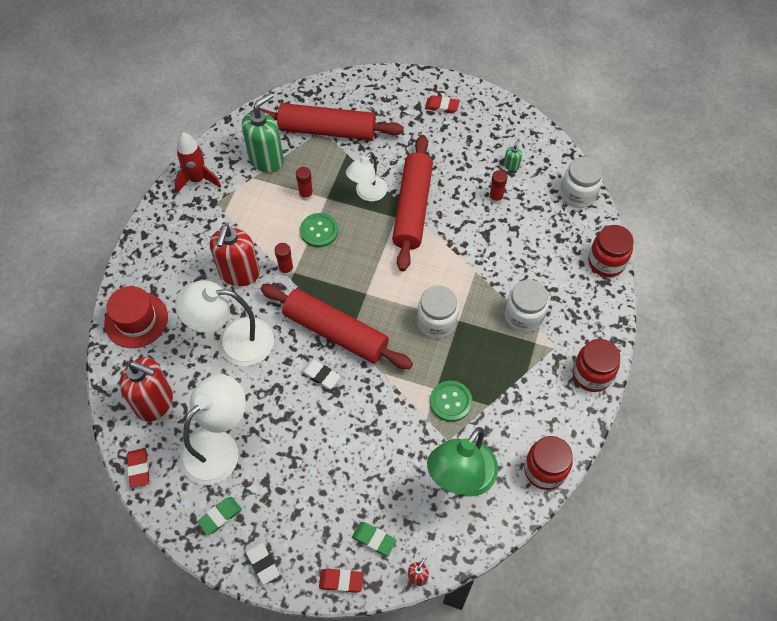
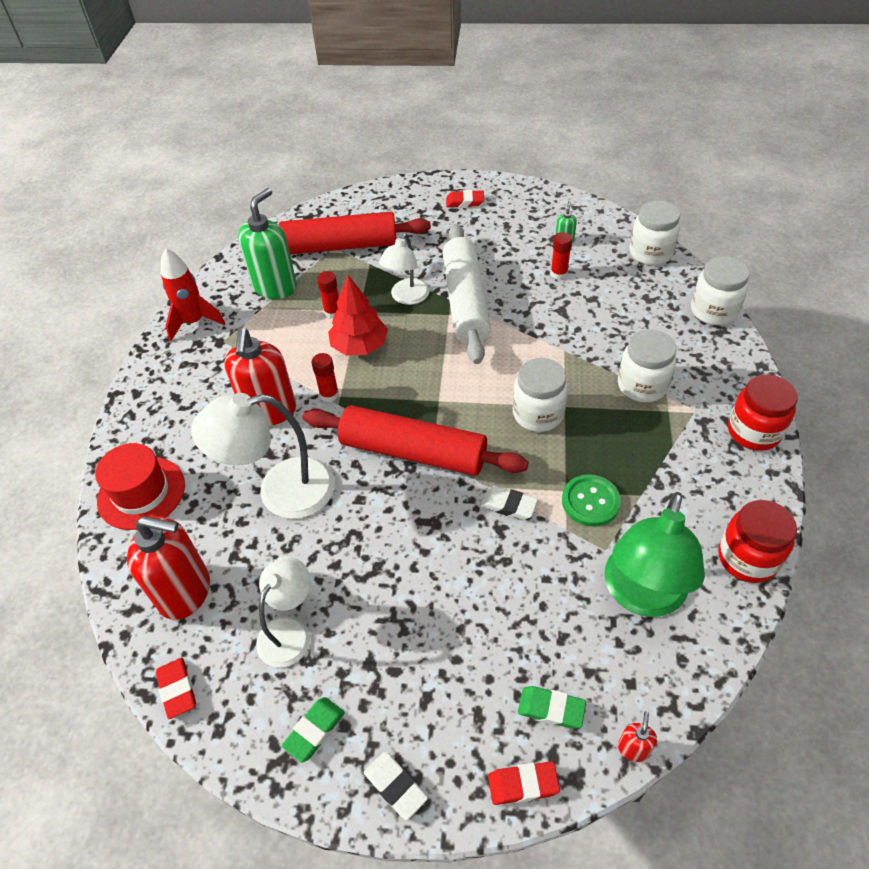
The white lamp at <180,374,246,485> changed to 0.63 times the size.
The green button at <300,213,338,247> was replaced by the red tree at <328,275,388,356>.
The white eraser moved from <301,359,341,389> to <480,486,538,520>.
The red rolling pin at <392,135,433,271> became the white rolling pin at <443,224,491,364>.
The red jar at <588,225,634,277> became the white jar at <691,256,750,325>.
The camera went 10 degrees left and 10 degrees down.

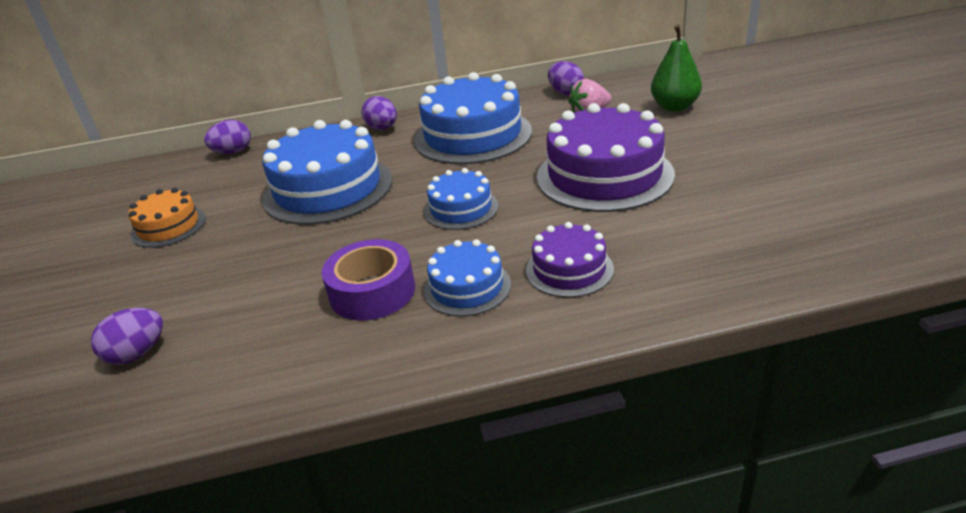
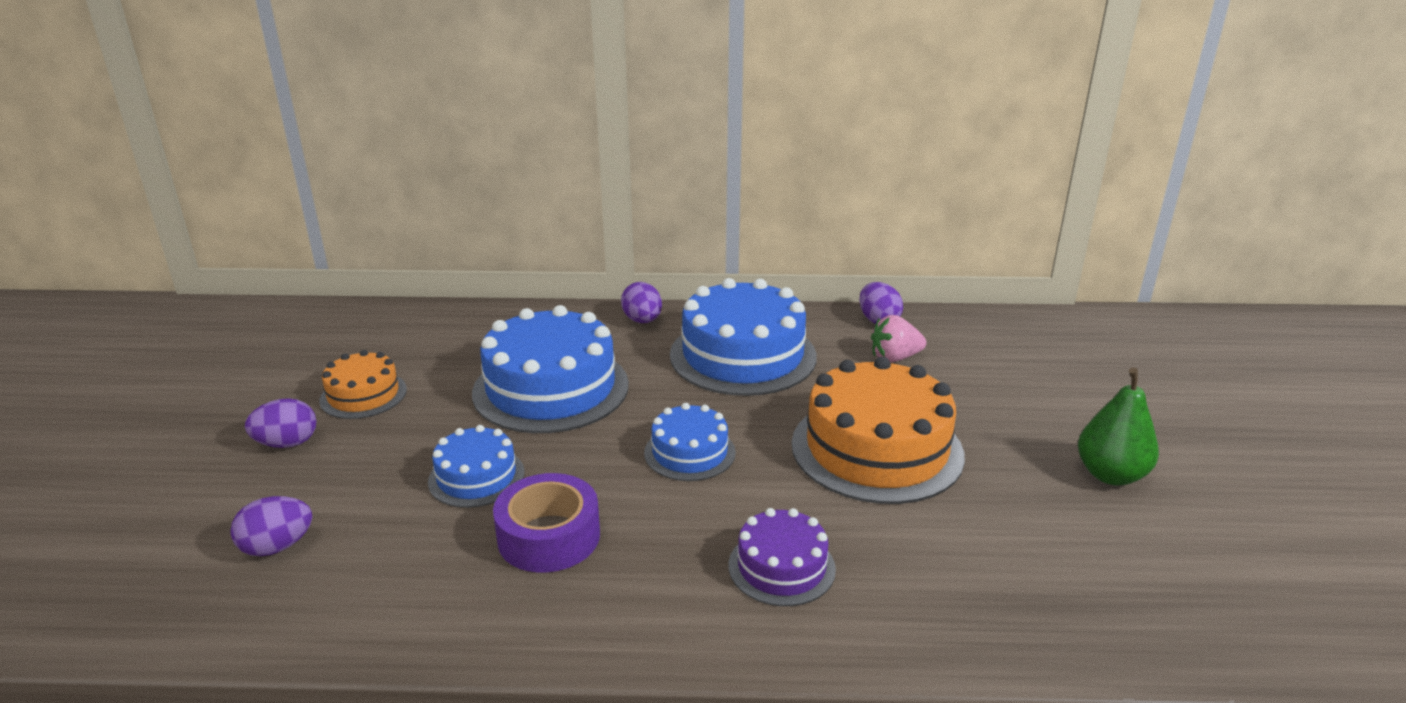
The purple egg moved from <204,120,251,154> to <245,398,316,448>.
The blue cake moved from <423,239,511,317> to <428,425,525,508>.
The purple cake at <537,103,675,212> became the orange cake at <792,357,965,504>.
The green pear moved from <651,24,702,112> to <1078,367,1159,486>.
The camera went 10 degrees right and 5 degrees down.

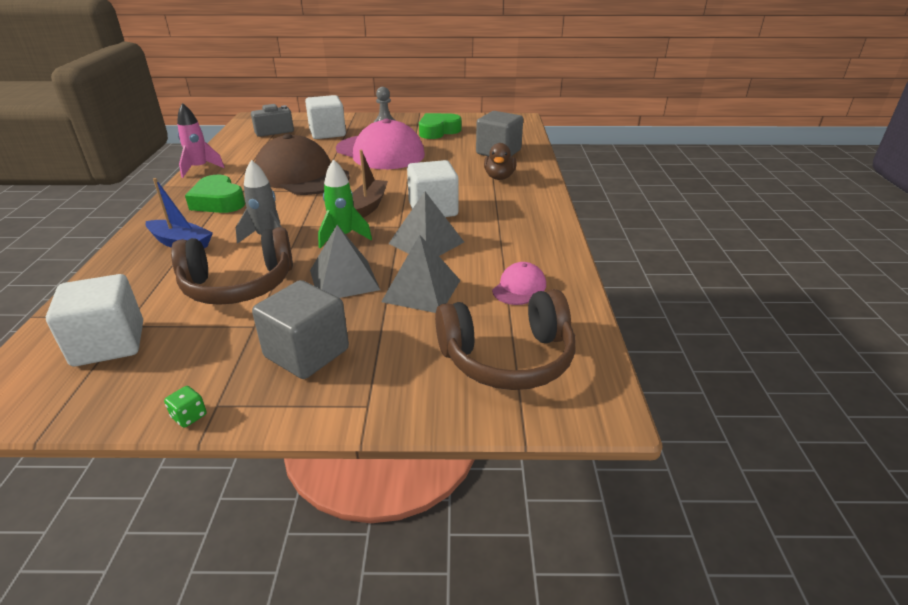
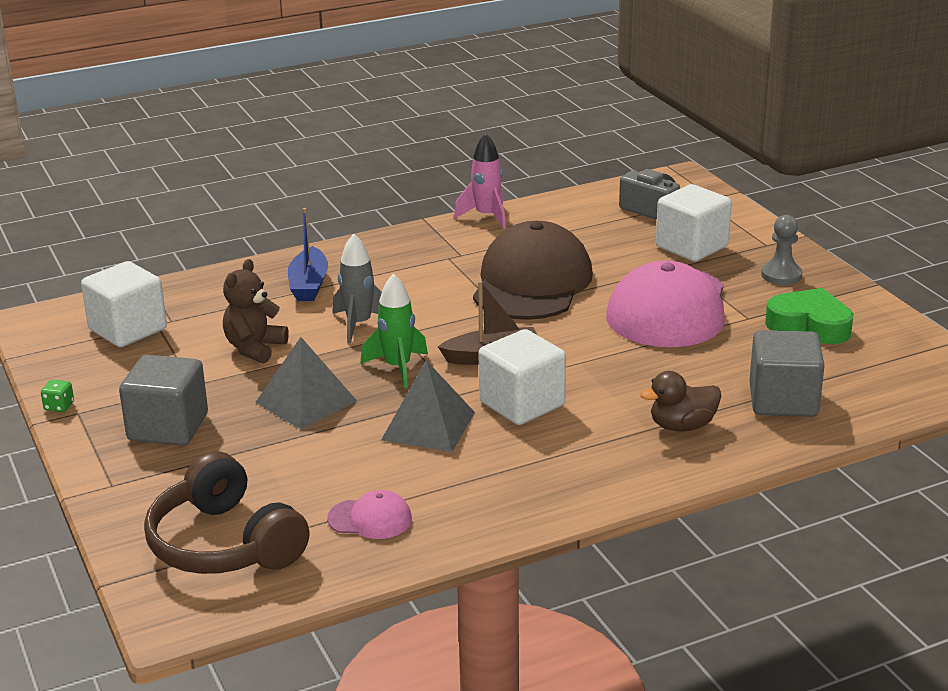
The brown headphones at <171,227,293,305> was replaced by the brown teddy bear at <223,259,289,364>.
The green heart at <185,175,245,213> disappeared.
The grey pyramid at <381,235,461,313> disappeared.
The camera went 65 degrees right and 5 degrees down.

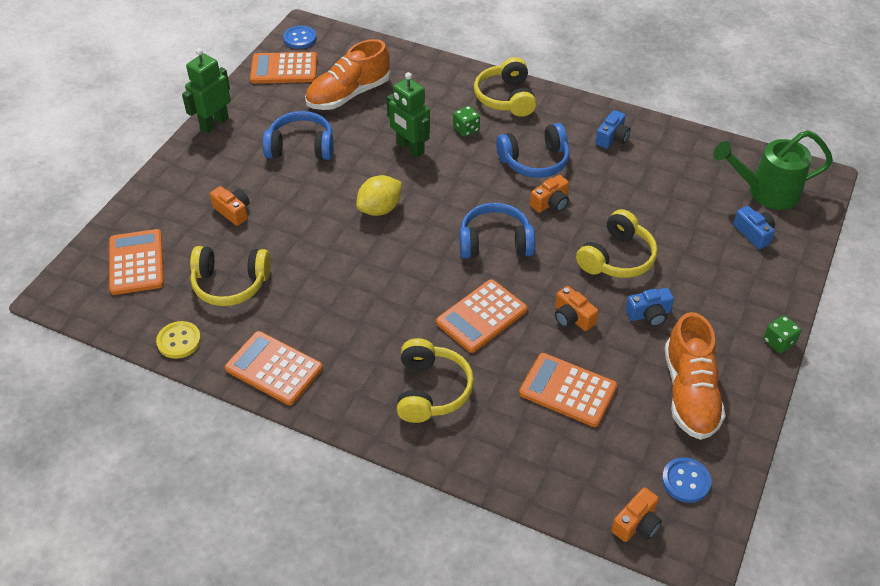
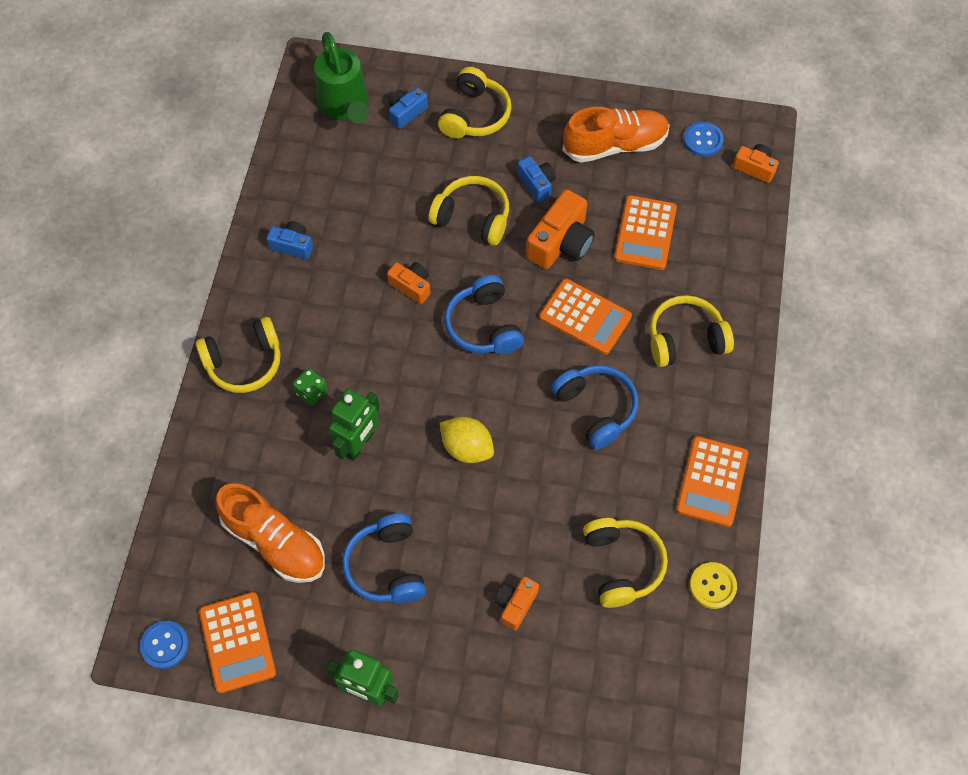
The orange calculator at <109,229,164,295> disappeared.
The blue headphones moved from <496,123,570,178> to <551,365,638,449>.
The orange camera at <555,286,599,331> changed to 1.72 times the size.
The green dice at <763,315,801,353> disappeared.
The yellow headphones at <438,67,512,138> appeared.
The camera went 105 degrees left and 15 degrees up.

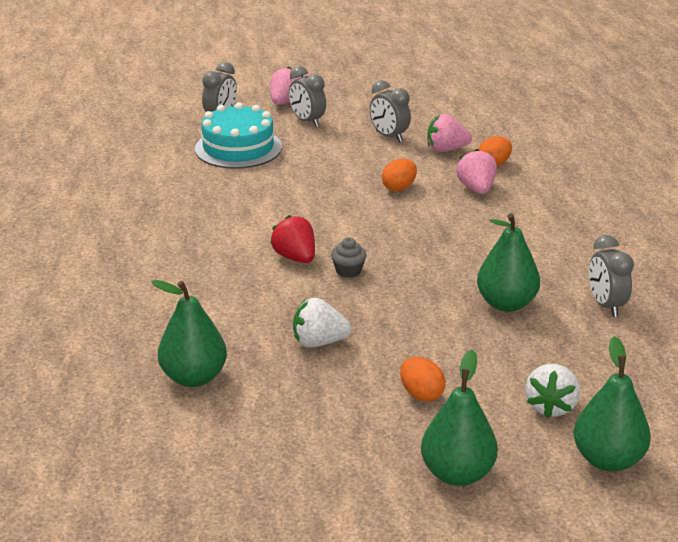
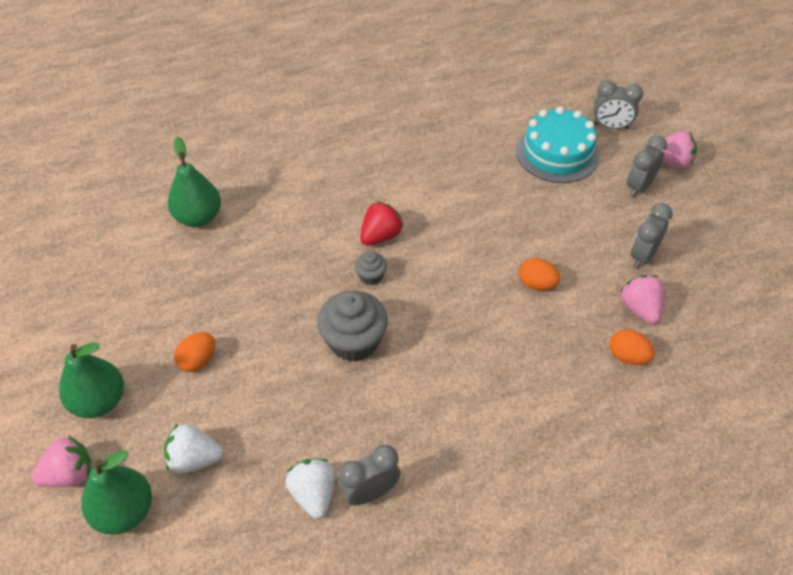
The white strawberry moved from <293,298,351,347> to <285,458,336,519>.
The pink strawberry moved from <456,149,497,194> to <31,436,92,487>.
The green pear at <477,213,540,312> disappeared.
The grey cupcake at <317,291,388,362> appeared.
The camera went 75 degrees right and 20 degrees up.

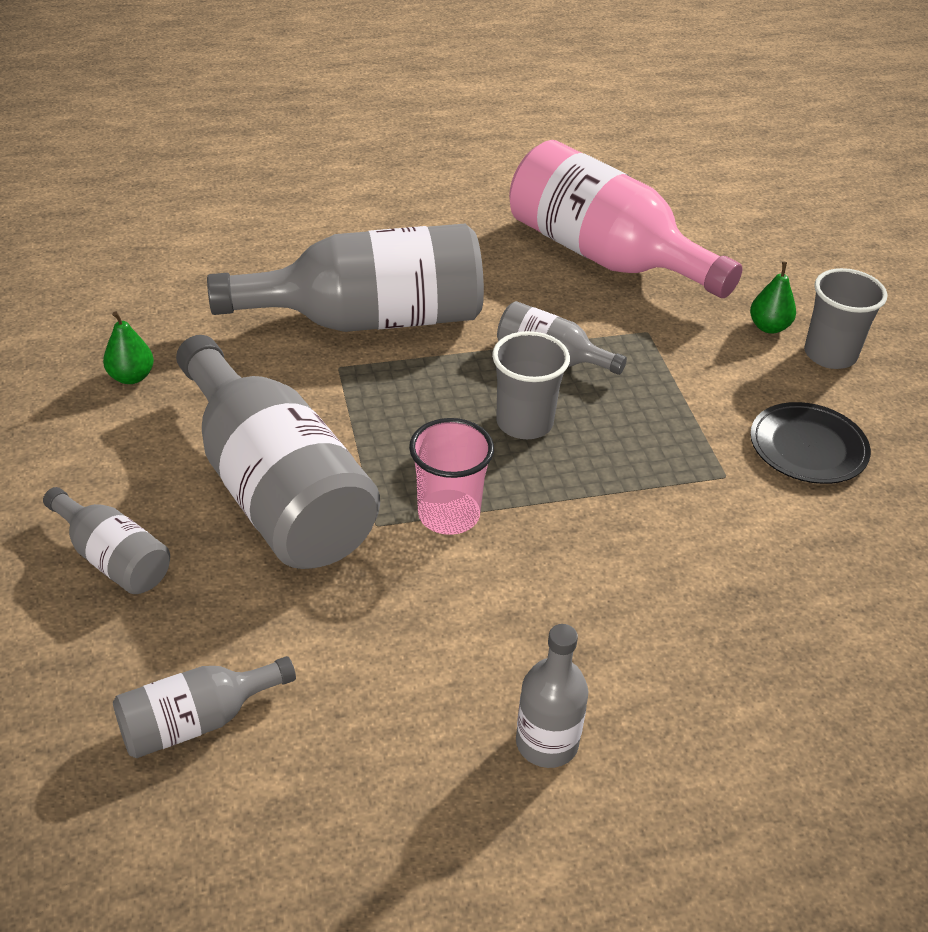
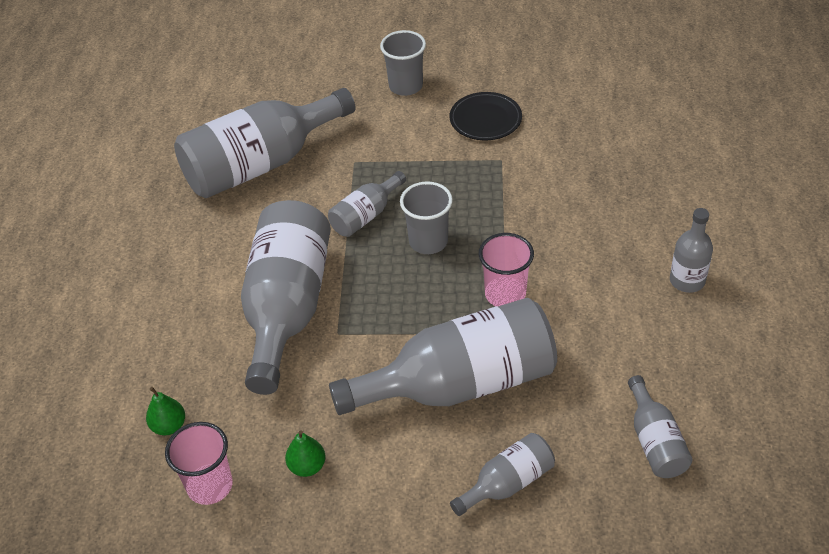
The pink bottle at <509,140,743,298> became the grey bottle at <174,88,356,198>.
The green pear moved from <750,262,796,334> to <146,387,185,435>.
The pink cup at <165,422,233,505> appeared.
The camera went 70 degrees left and 5 degrees up.

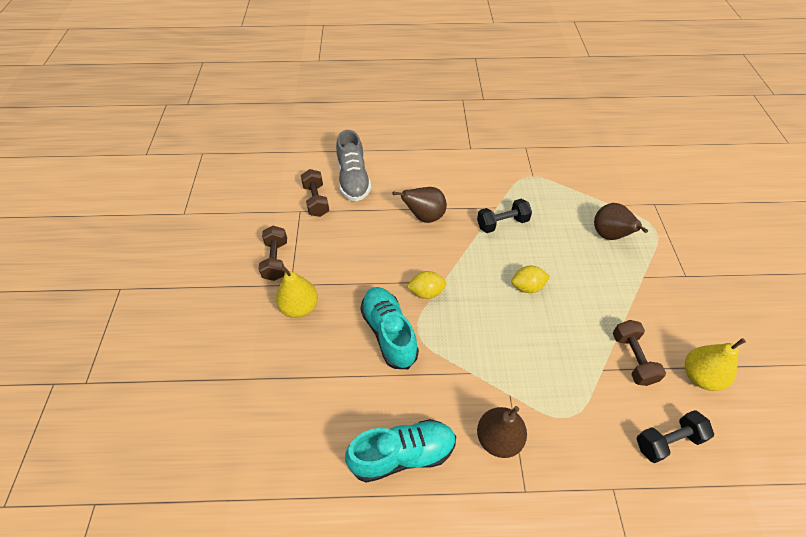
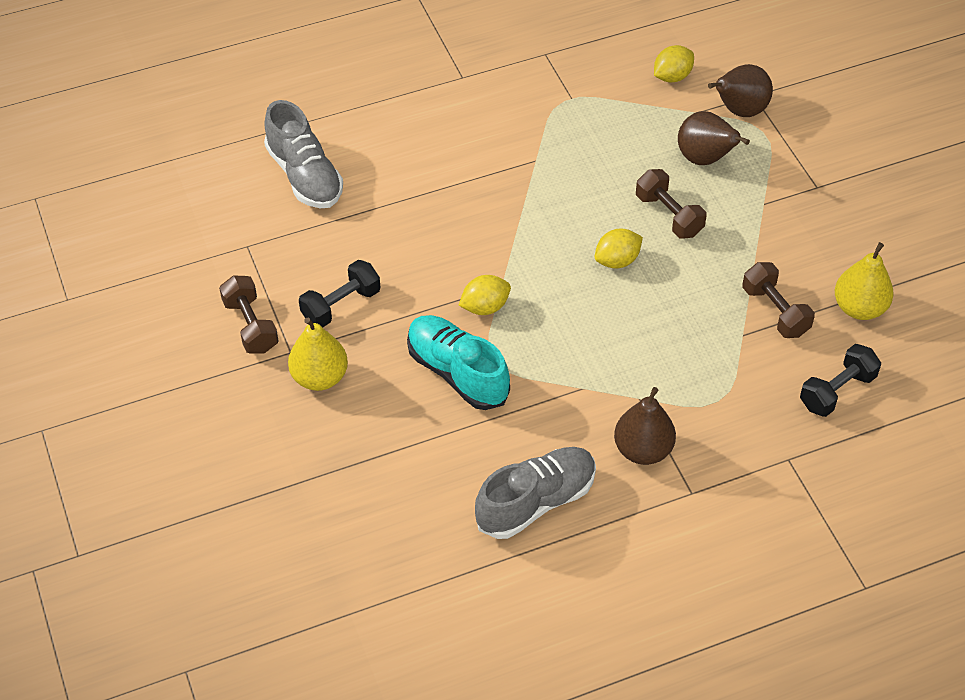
The brown dumbbell moved from <301,169,329,217> to <636,169,707,239>.
The turquoise shoe at <345,419,456,483> became the grey shoe at <475,447,596,539>.
The brown pear moved from <393,187,447,223> to <708,64,773,117>.
The black dumbbell moved from <477,199,532,233> to <299,260,381,328>.
The yellow lemon at <654,45,694,82> appeared.
The camera went 20 degrees left and 0 degrees up.

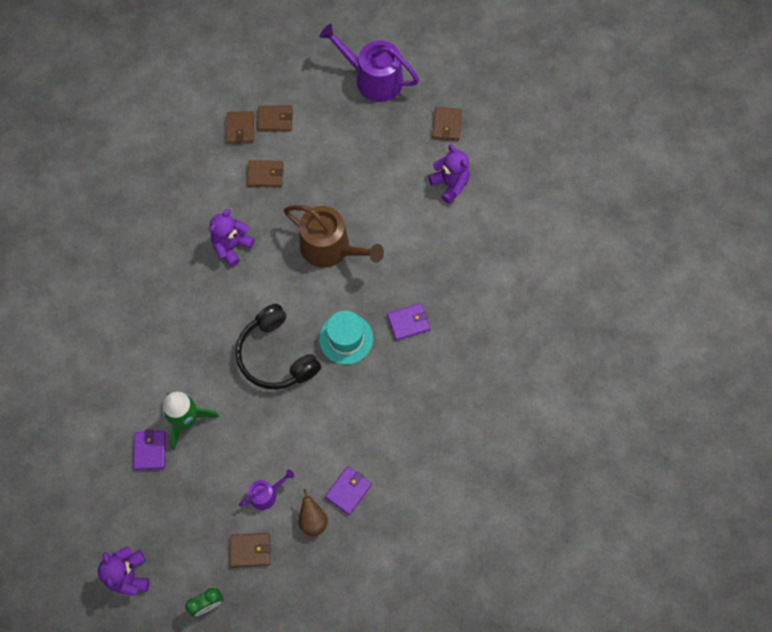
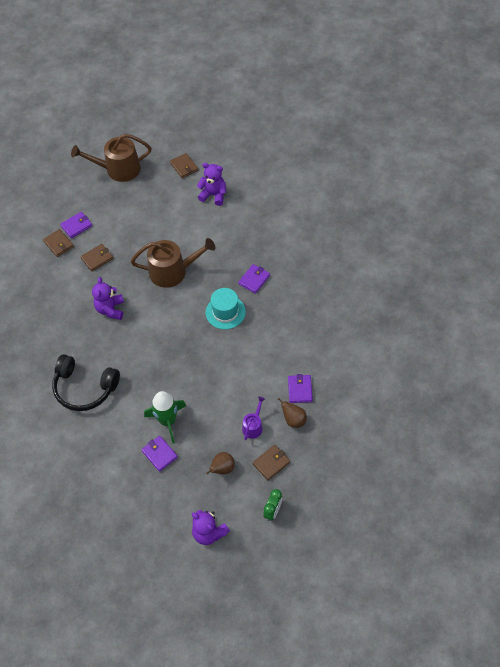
The black headphones moved from <236,304,321,390> to <52,354,120,411>.
The brown wallet at <257,106,293,131> became the purple wallet at <60,212,92,238>.
The purple watering can at <319,24,419,102> became the brown watering can at <71,134,152,182>.
The brown pear at <206,452,235,474> appeared.
The camera went 35 degrees left and 10 degrees down.

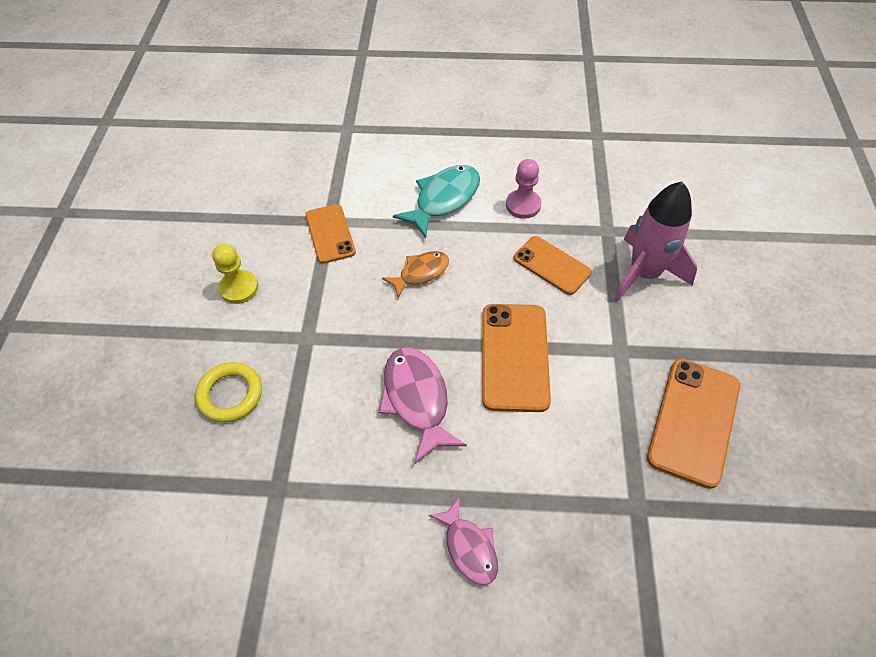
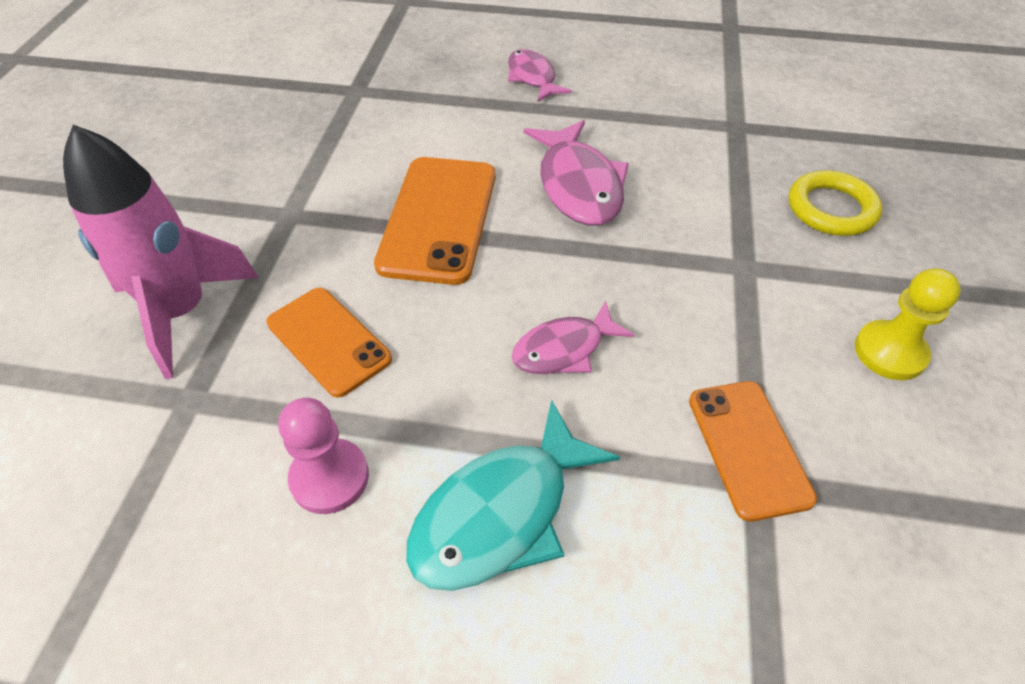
The orange fish at <382,251,449,298> became the pink fish at <512,301,634,374>.
The orange phone at <647,359,740,489> disappeared.
The camera went 175 degrees left and 5 degrees down.

